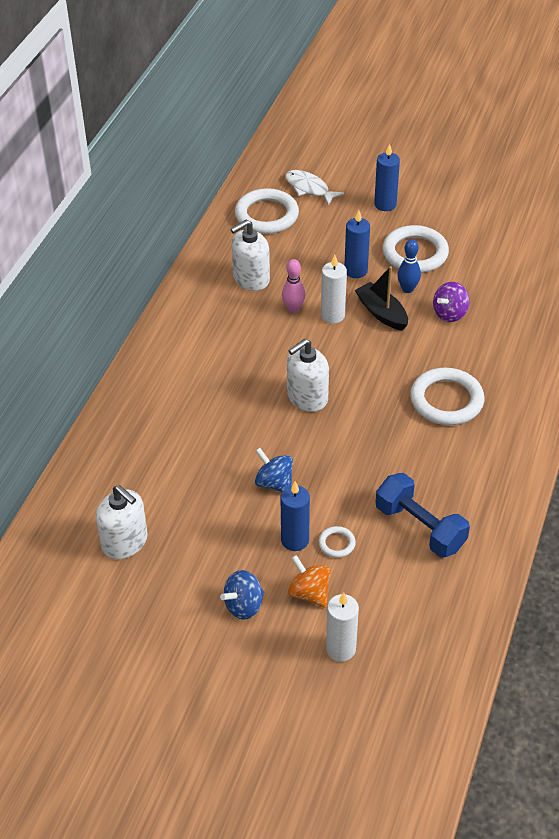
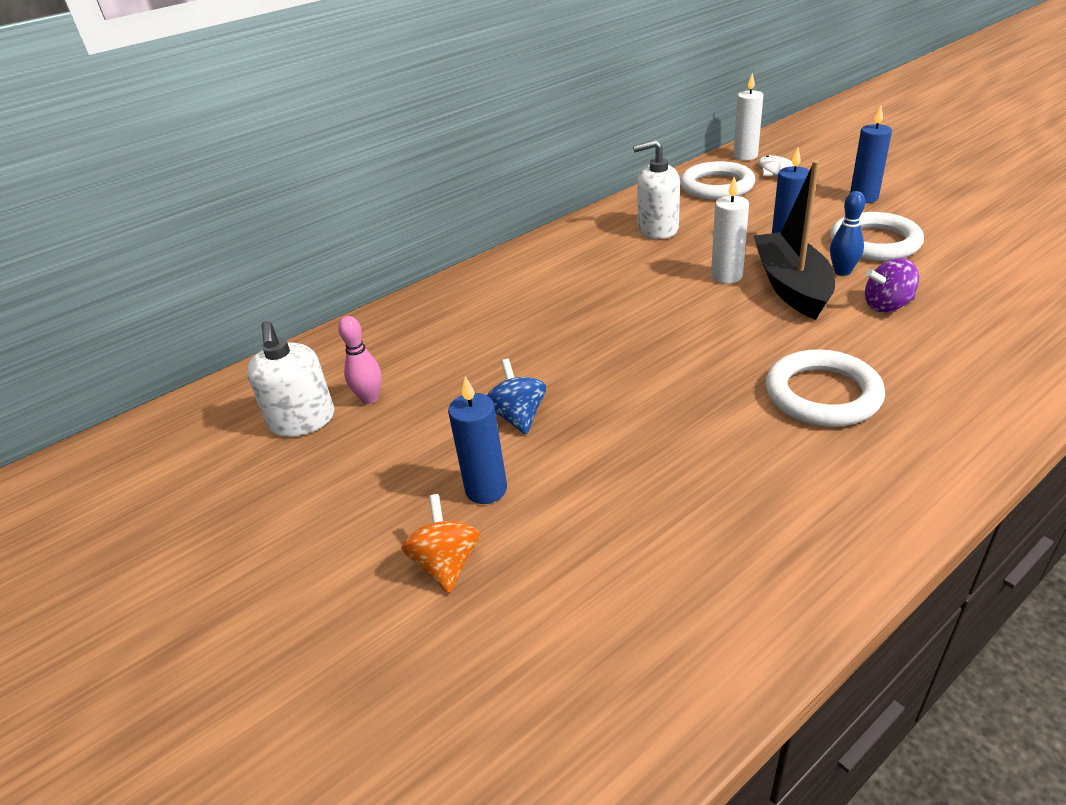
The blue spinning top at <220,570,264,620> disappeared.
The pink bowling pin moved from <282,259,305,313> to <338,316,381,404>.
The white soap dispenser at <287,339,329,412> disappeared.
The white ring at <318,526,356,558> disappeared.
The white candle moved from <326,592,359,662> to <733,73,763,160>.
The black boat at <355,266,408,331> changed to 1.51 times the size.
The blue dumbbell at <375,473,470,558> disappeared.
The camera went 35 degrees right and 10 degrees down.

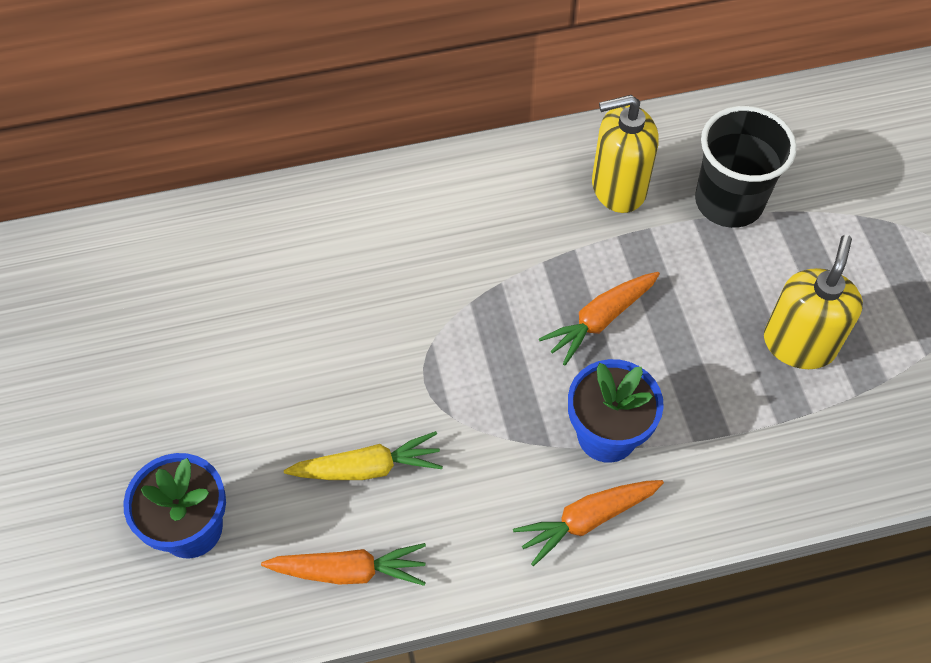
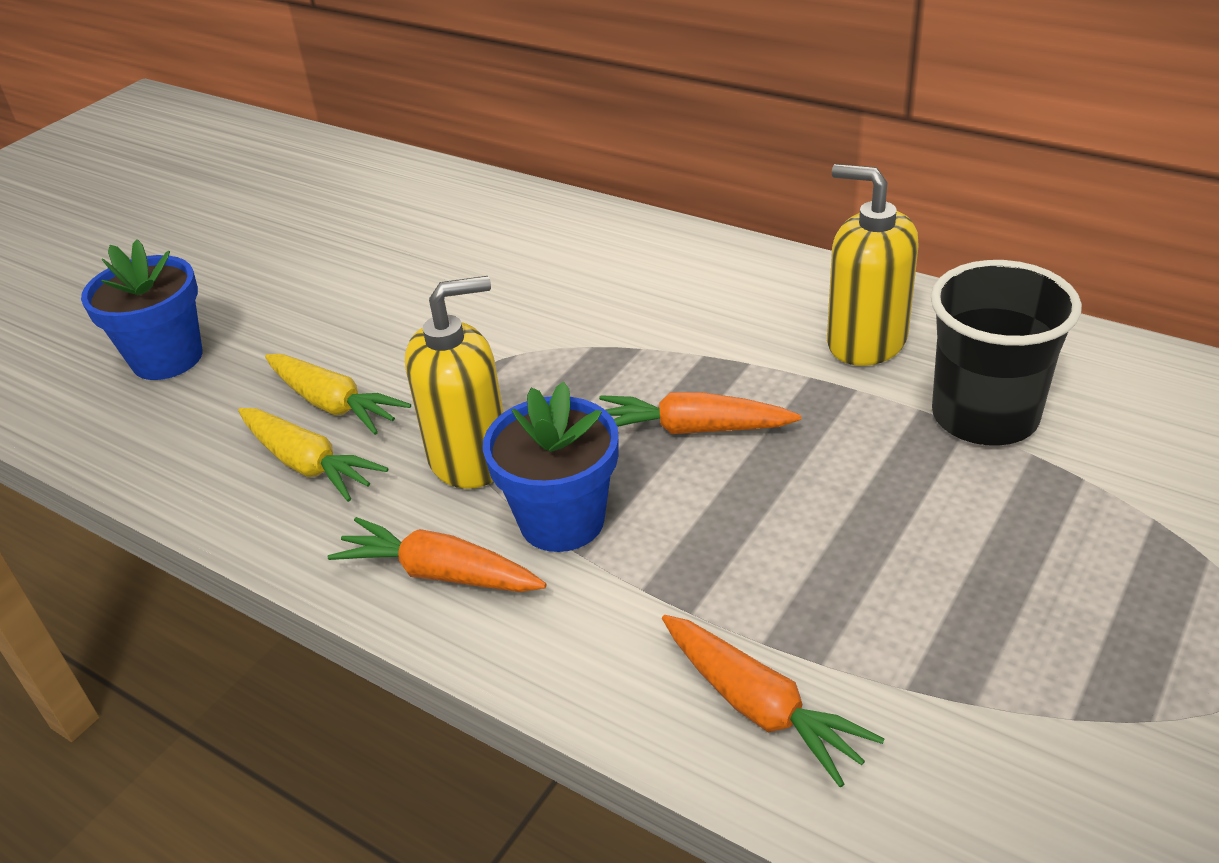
The orange carrot moved from <261,543,426,586> to <662,615,884,787>.
The yellow soap dispenser moved from <764,235,863,369> to <405,276,504,489>.
The yellow carrot at <238,408,389,502> appeared.
The camera went 50 degrees right and 20 degrees down.

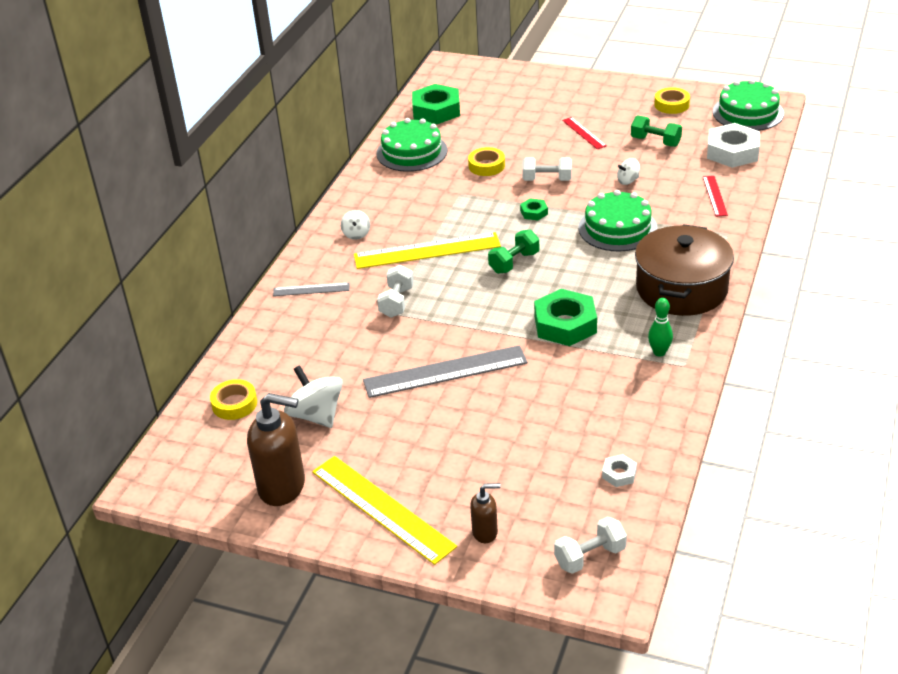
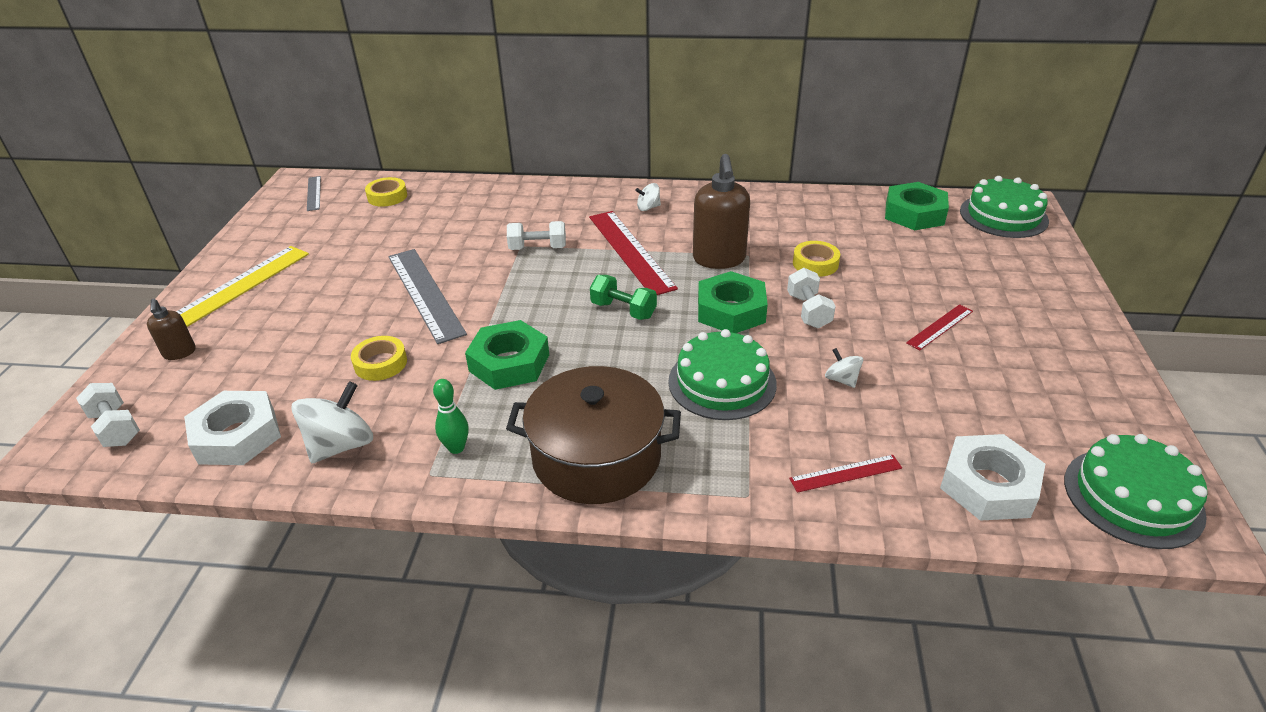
The brown soap dispenser moved from <247,393,305,506> to <693,154,750,269>.
The grey ruler moved from <273,283,349,296> to <307,176,321,211>.
The white spinning top moved from <284,365,343,428> to <291,381,373,463>.
The yellow ruler at <354,232,501,269> became the red ruler at <589,211,678,295>.
The green cake moved from <376,118,448,172> to <960,176,1049,238>.
The green nut at <520,198,548,220> changed to 2.13 times the size.
The white nut at <602,454,637,487> changed to 2.13 times the size.
The green dumbbell at <631,116,682,147> disappeared.
The yellow tape moved from <654,87,690,114> to <351,336,407,381>.
The camera went 75 degrees right and 0 degrees up.

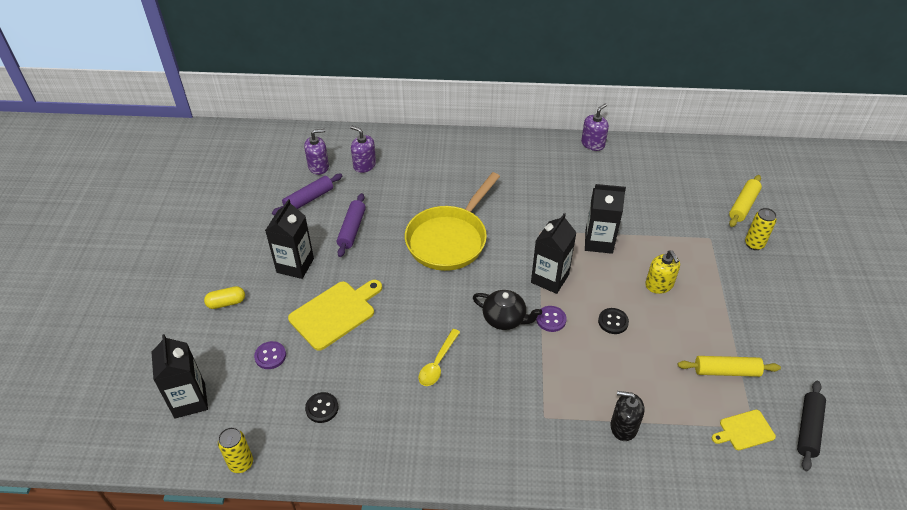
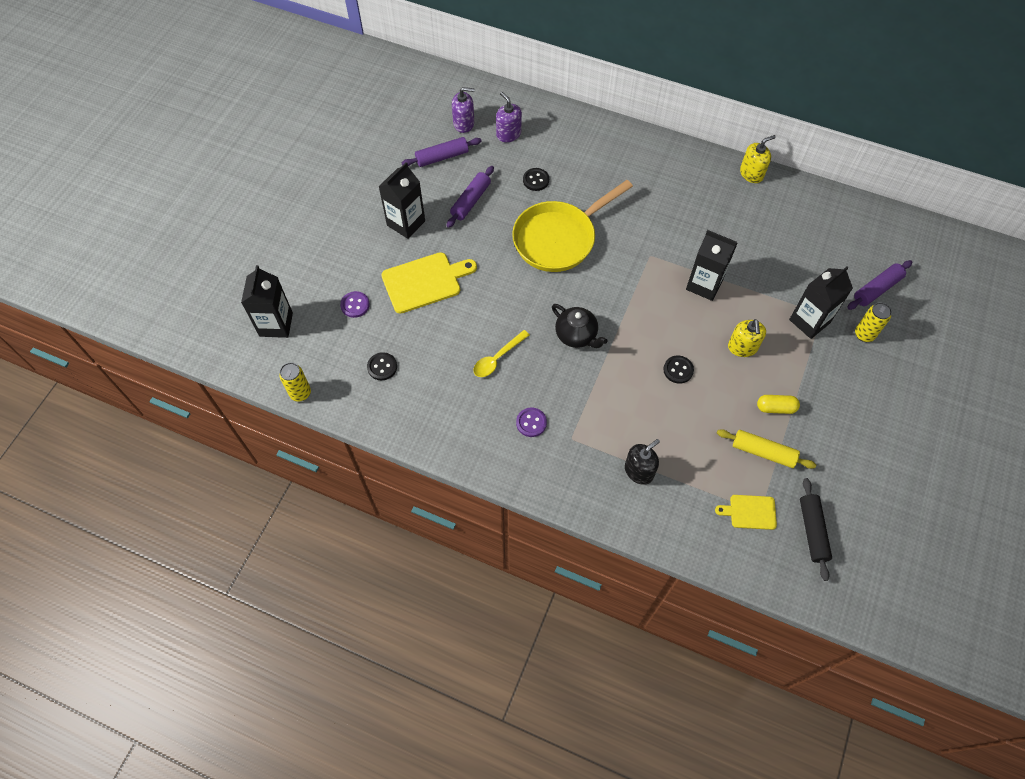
The yellow capsule moved from <204,286,245,309> to <757,395,800,414>.
The black carton moved from <531,213,577,294> to <789,267,853,339>.
The purple button moved from <536,306,566,332> to <516,408,547,437>.
The purple soap dispenser at <581,103,609,151> became the yellow soap dispenser at <740,135,776,183>.
The black soap dispenser at <611,391,644,441> turned 105 degrees clockwise.
The yellow rolling pin at <729,175,762,227> became the purple rolling pin at <847,260,912,310>.
The black rolling pin at <797,381,826,471> turned 45 degrees counterclockwise.
The black button at <523,168,549,191> appeared.
The camera went 20 degrees right and 15 degrees up.

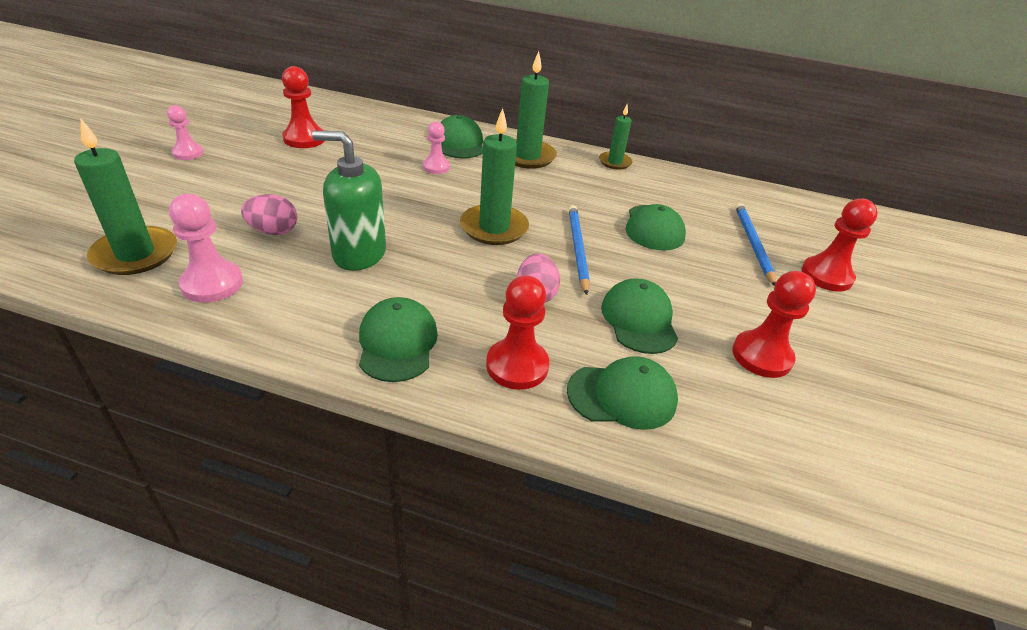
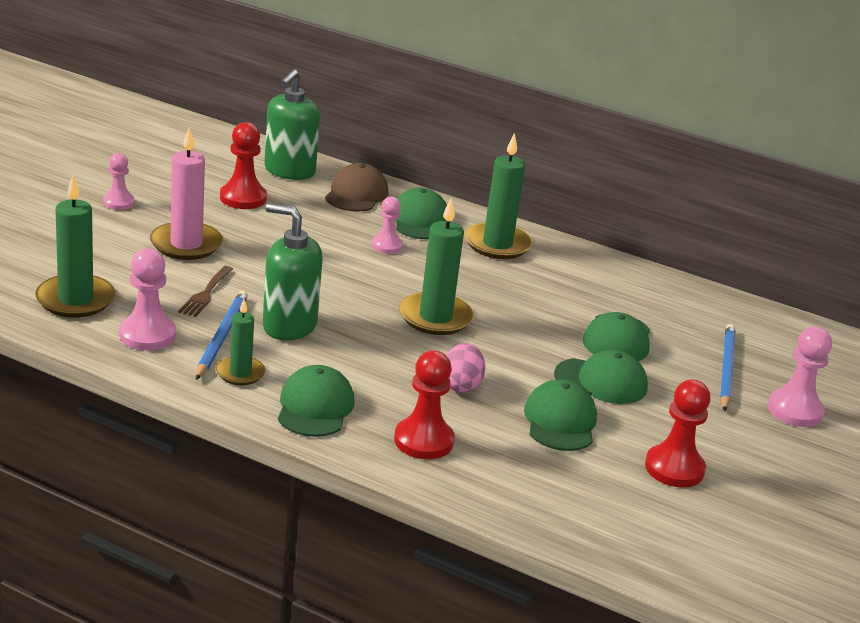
The pink egg at <241,194,297,235> was replaced by the brown fork at <178,266,233,317>.
The green cap moved from <567,356,678,430> to <554,350,648,404>.
The blue pencil moved from <569,205,590,295> to <196,291,248,380>.
The green candle moved from <599,104,633,170> to <216,299,265,385>.
The red pawn at <801,199,878,291> became the pink pawn at <767,327,832,427>.
The pink candle at <150,128,223,260> appeared.
The green soap dispenser at <264,69,320,180> appeared.
The brown cap at <325,163,389,212> appeared.
The camera went 10 degrees right and 10 degrees down.

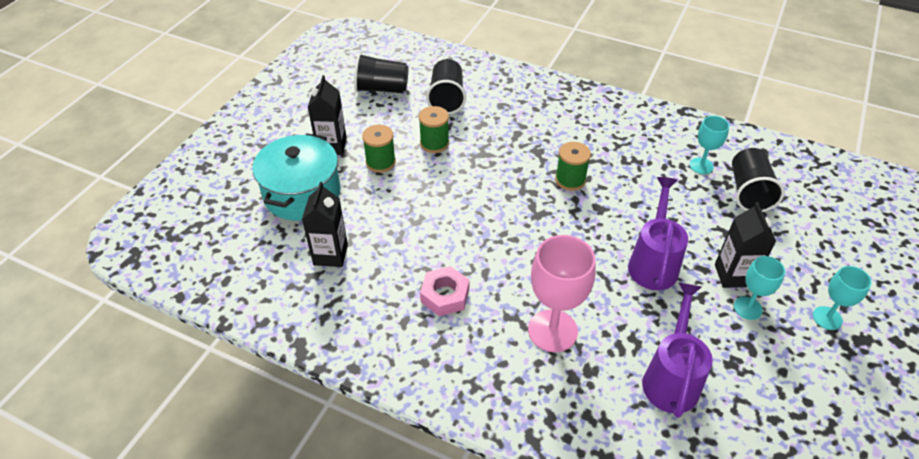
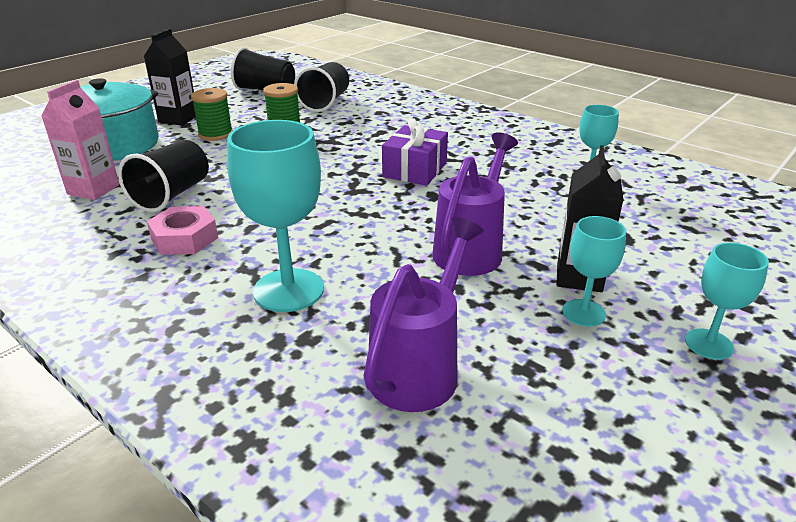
The black carton at <302,182,348,267> became the pink carton at <41,80,120,200>.
The pink goblet at <528,235,595,352> became the turquoise goblet at <227,120,324,312>.
The green spool at <555,142,591,191> was replaced by the purple gift at <382,118,448,186>.
The black cup moved from <732,148,785,212> to <118,140,209,212>.
The camera went 15 degrees right and 15 degrees down.

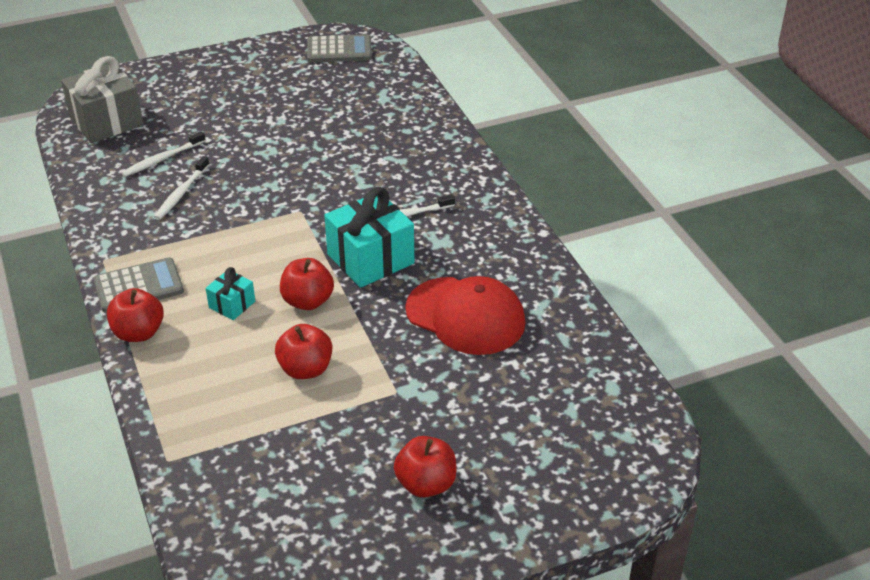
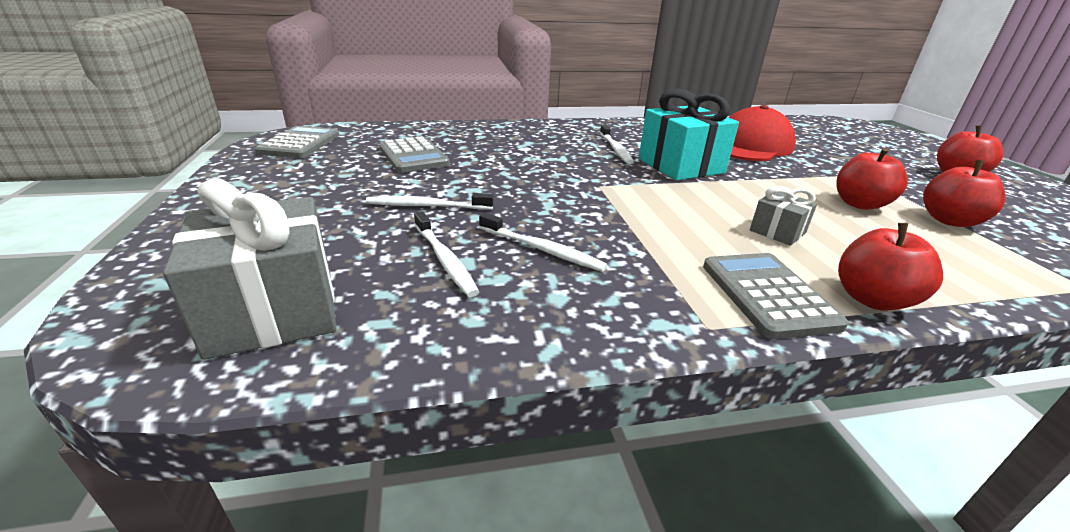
The turquoise gift at <206,267,255,320> became the grey gift at <750,186,817,246>.
The red apple moved from <280,258,334,310> to <923,160,1006,227>.
The white toothbrush at <366,193,494,210> appeared.
The grey calculator at <379,136,450,173> appeared.
The camera went 80 degrees left and 10 degrees down.

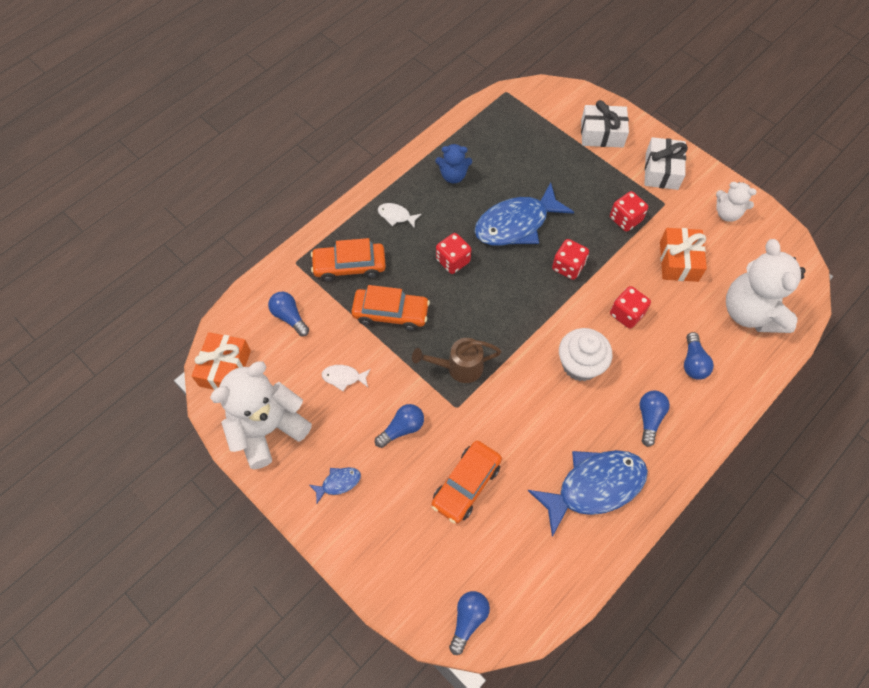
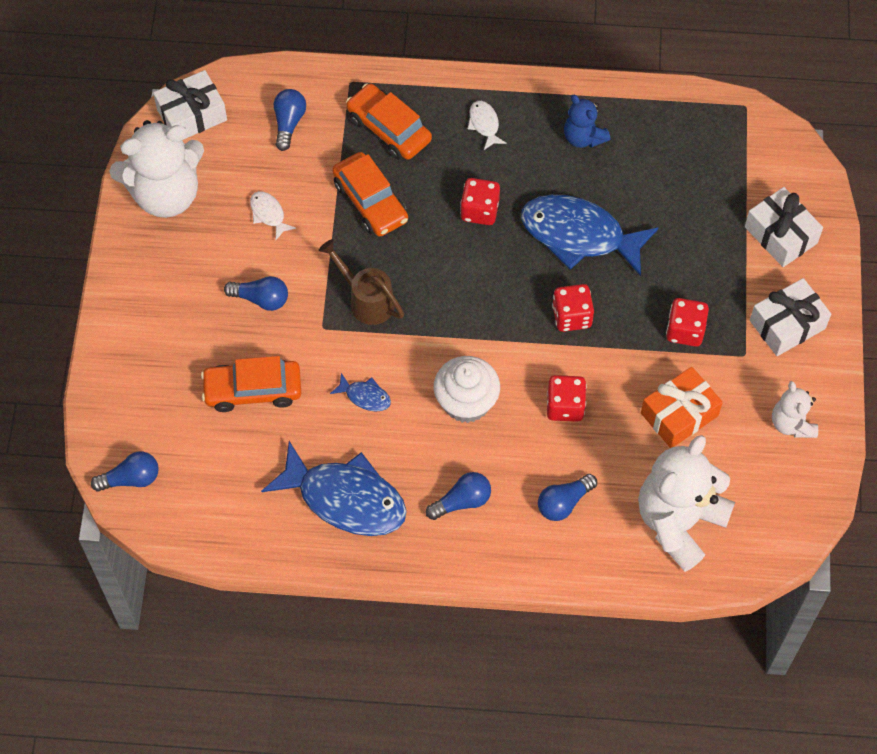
The orange gift at <192,332,251,390> became the white gift at <153,70,227,140>.
The white teddy bear at <210,361,312,469> turned 150 degrees clockwise.
The blue fish moved from <309,467,361,503> to <330,373,391,412>.
The camera went 50 degrees right and 0 degrees up.

